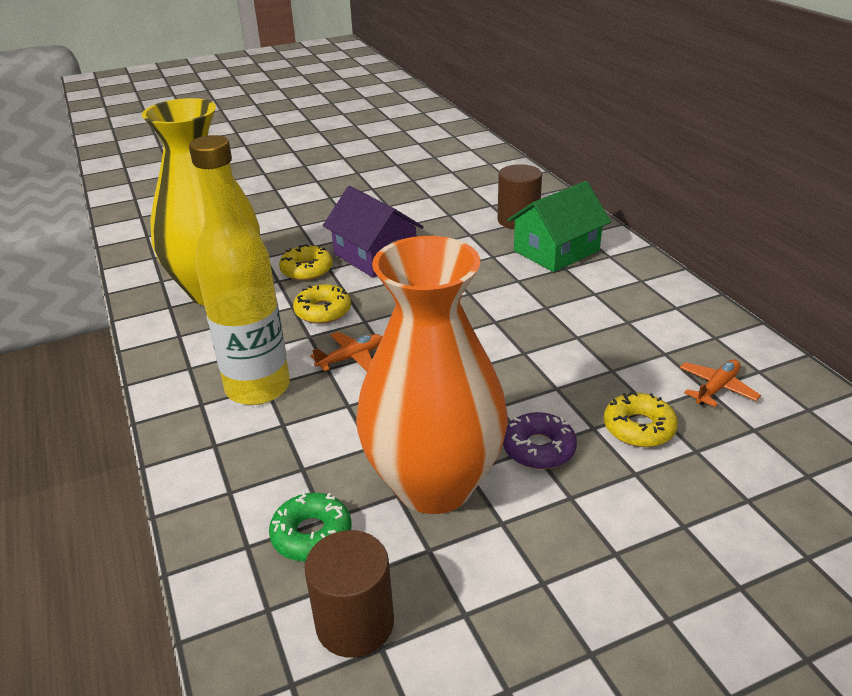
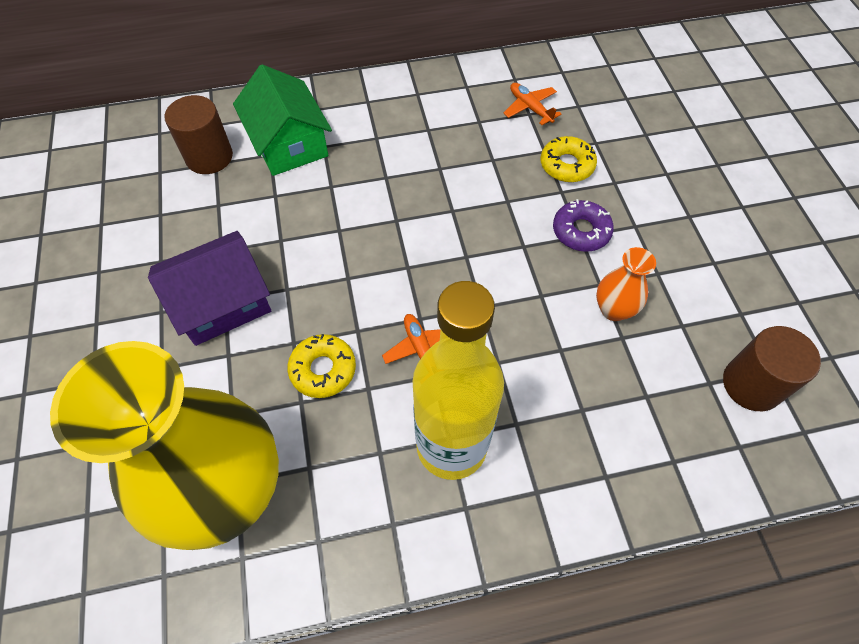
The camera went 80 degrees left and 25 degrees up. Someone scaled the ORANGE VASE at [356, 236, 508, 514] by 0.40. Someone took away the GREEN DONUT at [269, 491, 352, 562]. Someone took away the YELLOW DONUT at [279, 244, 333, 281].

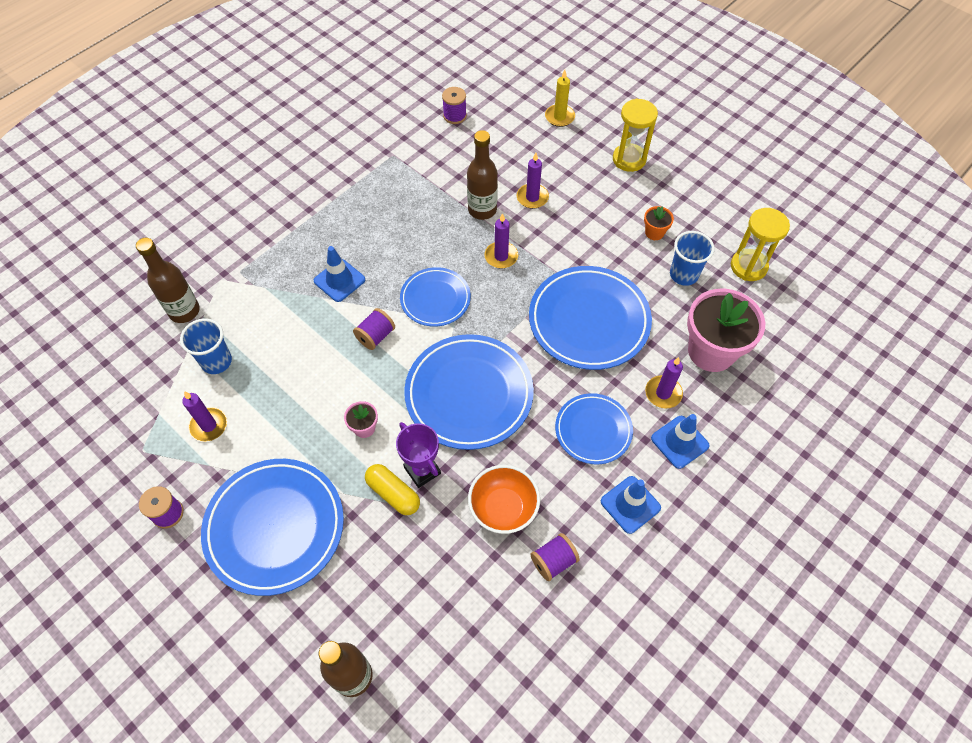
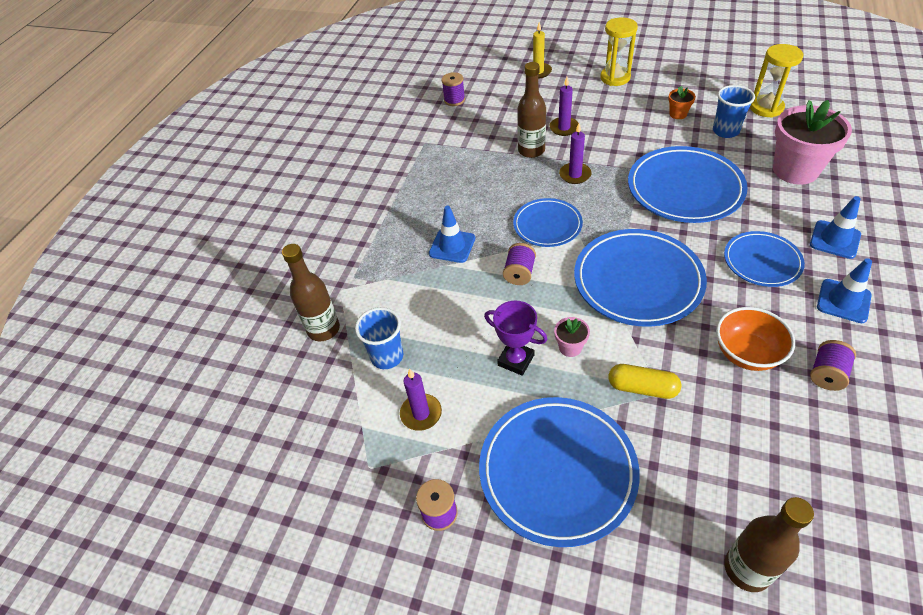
The camera went 20 degrees left and 10 degrees down. Someone carried the PURPLE TROPHY from [396, 422, 441, 488] to [484, 301, 547, 376]. Someone took away the PURPLE CANDLE at [645, 357, 683, 408].

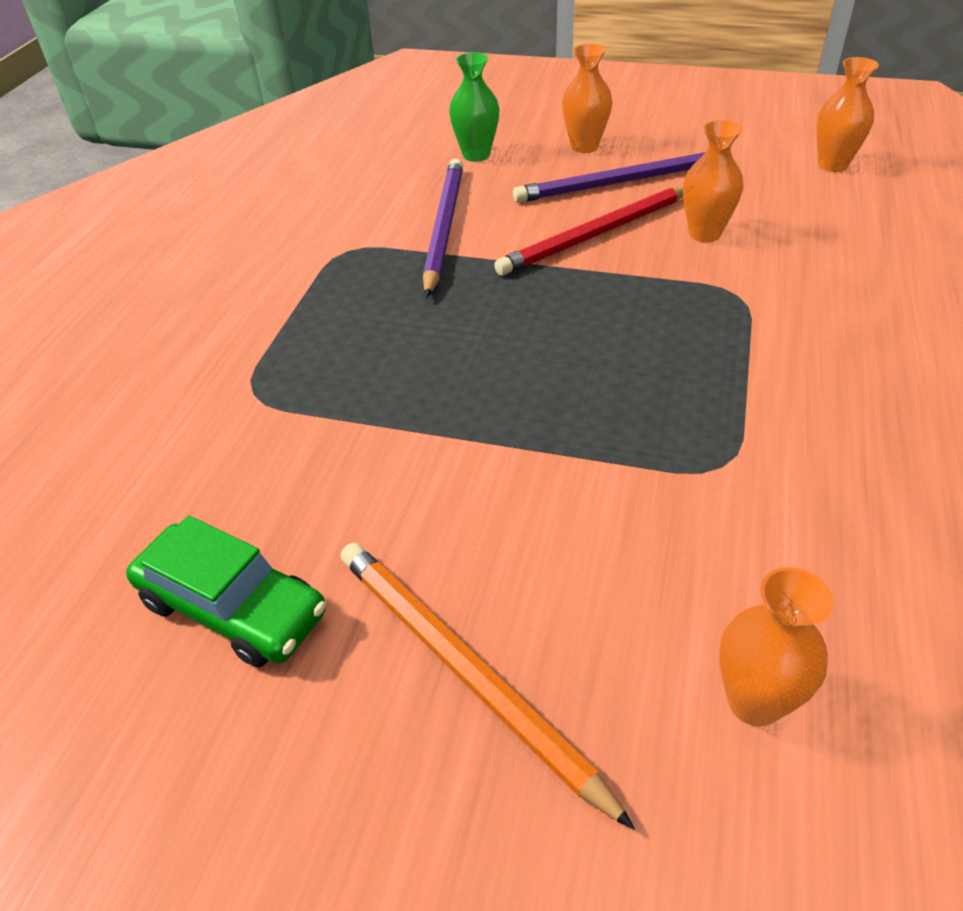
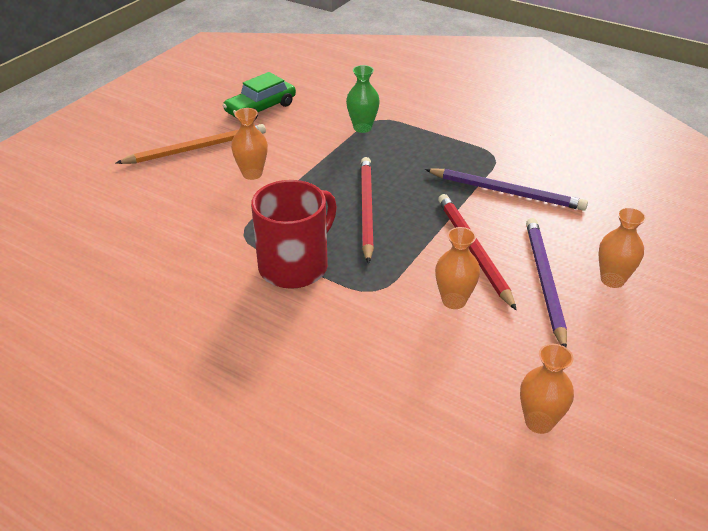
The camera went 105 degrees right and 5 degrees down. Someone carried the ORANGE VASE from [719, 567, 834, 727] to [231, 108, 268, 180]. Someone put down the RED MUG at [251, 180, 337, 289]. Someone carried the GREEN VASE from [449, 52, 499, 162] to [346, 65, 380, 133]. Someone put down the RED PENCIL at [361, 157, 374, 264].

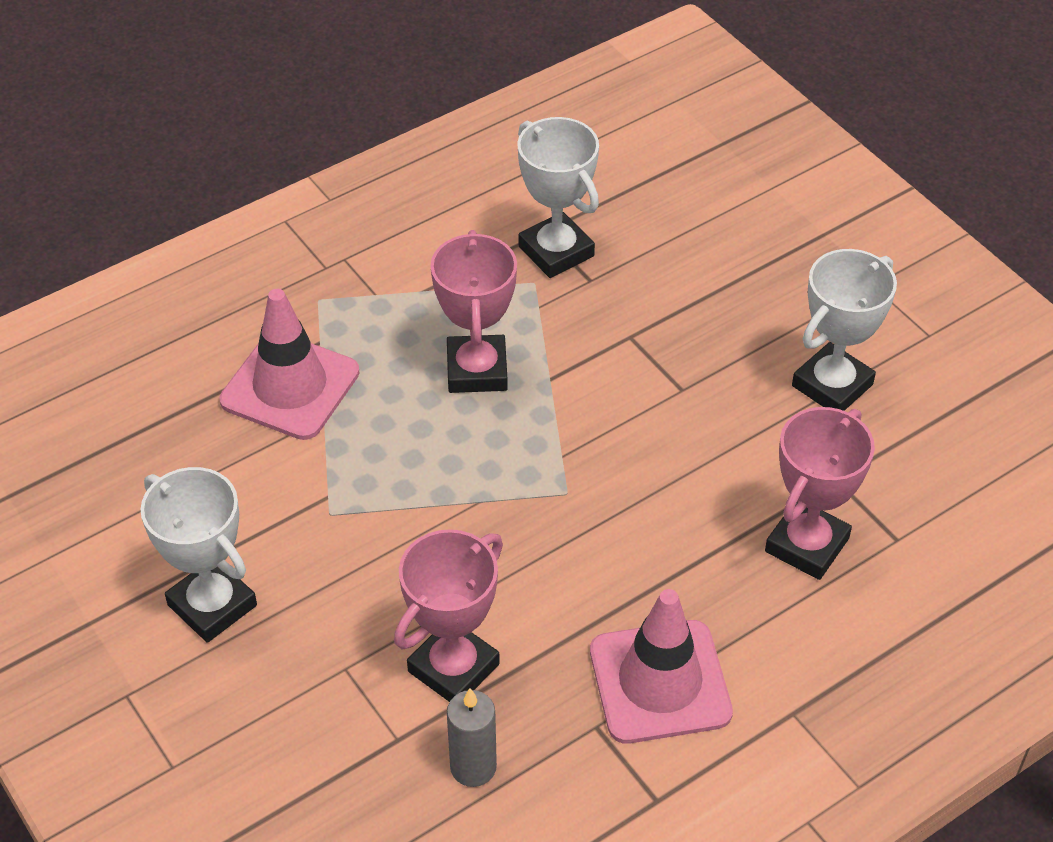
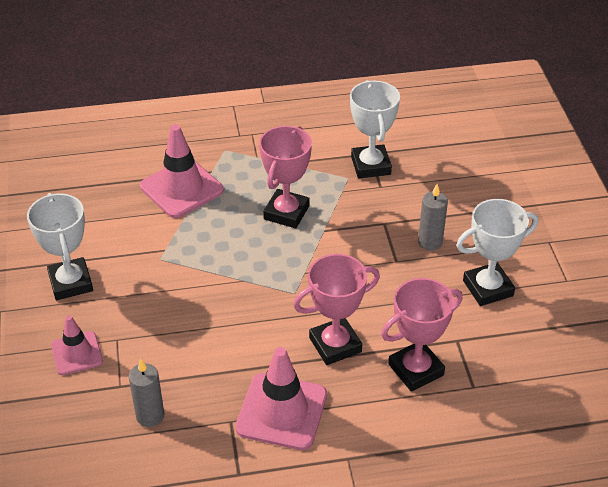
The camera went 25 degrees right and 5 degrees down. Someone put down the PINK TRAFFIC CONE at [51, 315, 103, 375]. Someone carried the PINK TROPHY from [394, 529, 503, 702] to [293, 254, 380, 365]. Someone put down the GREY CANDLE at [418, 184, 448, 251].

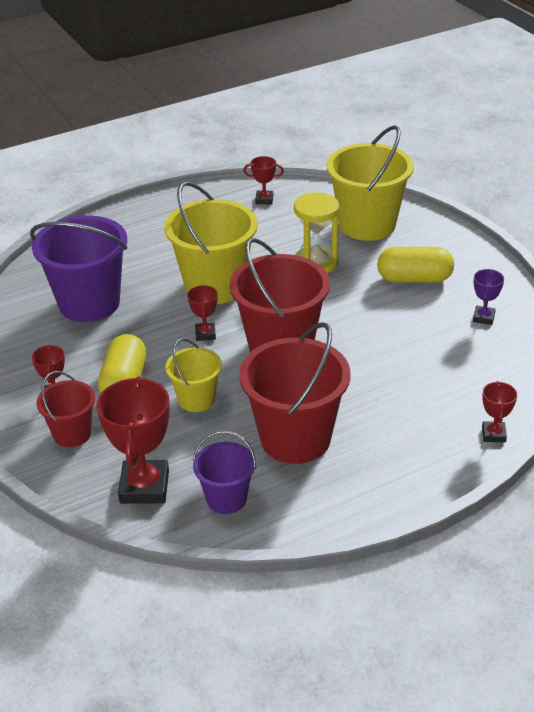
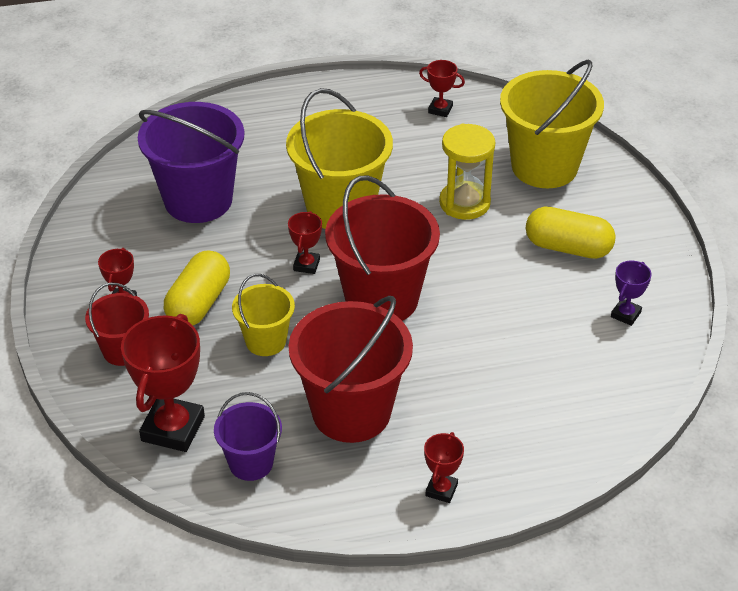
The camera went 15 degrees right and 5 degrees up. Someone carried the RED TROPHY from [482, 381, 517, 443] to [424, 432, 464, 503].

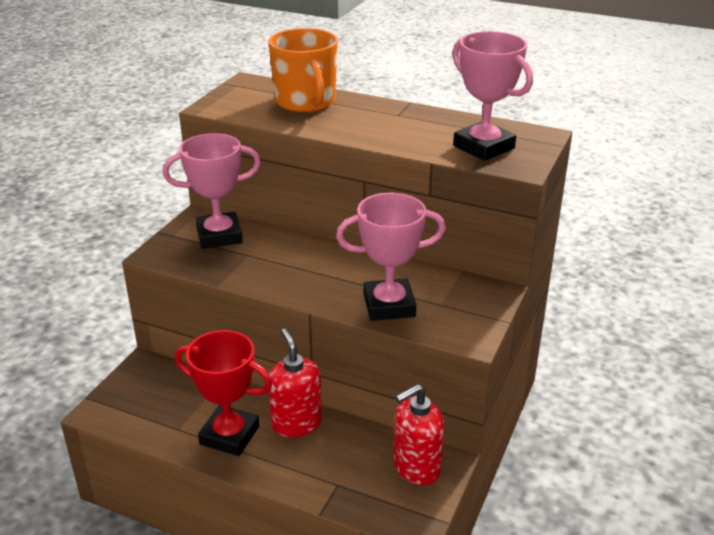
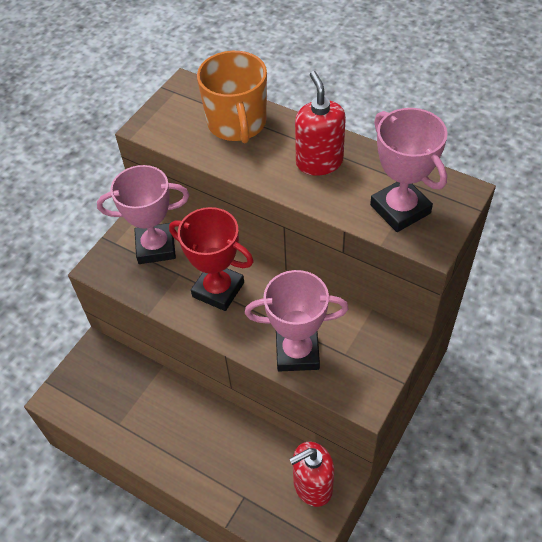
The camera went 10 degrees right and 20 degrees up. Someone carried the RED TROPHY from [175, 330, 272, 456] to [169, 207, 254, 311]. Someone carried the RED SOAP DISPENSER from [269, 328, 322, 437] to [295, 71, 346, 176].

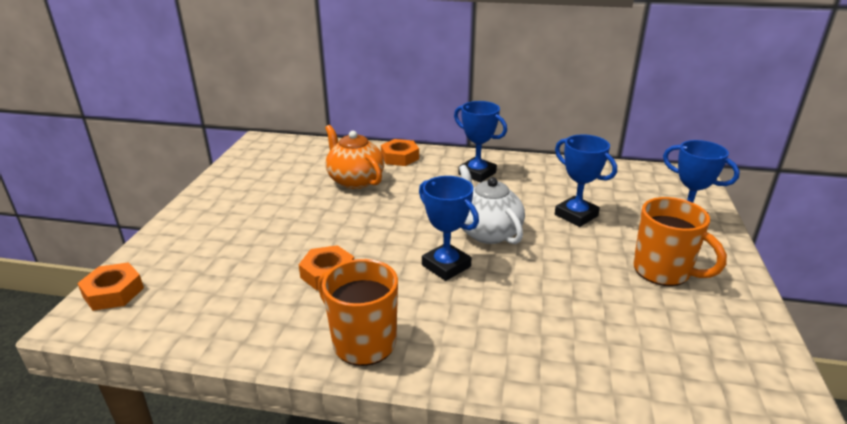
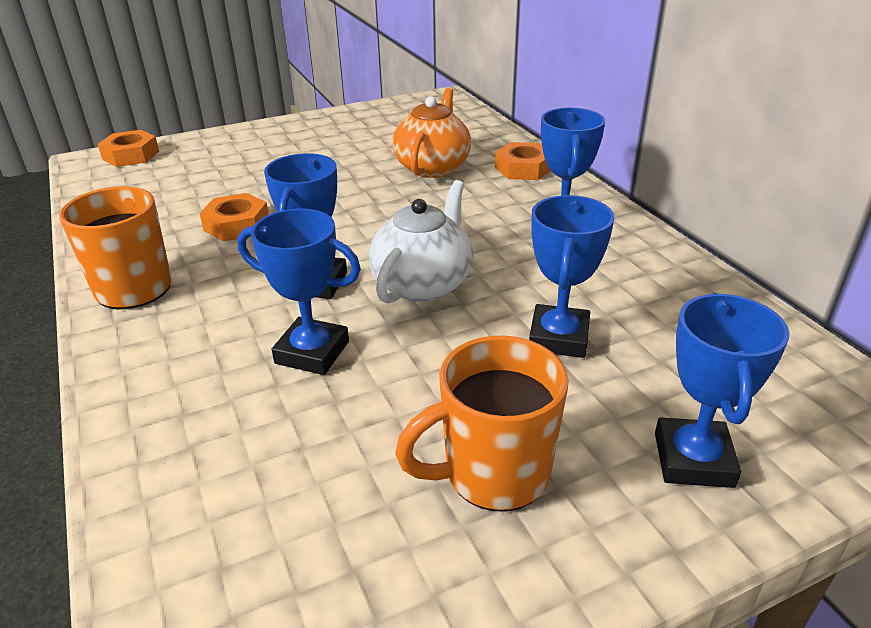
The camera went 55 degrees right and 5 degrees up. Someone put down the BLUE TROPHY at [238, 209, 361, 375]. Someone rotated the ORANGE MUG at [633, 197, 727, 286] by 60 degrees clockwise.

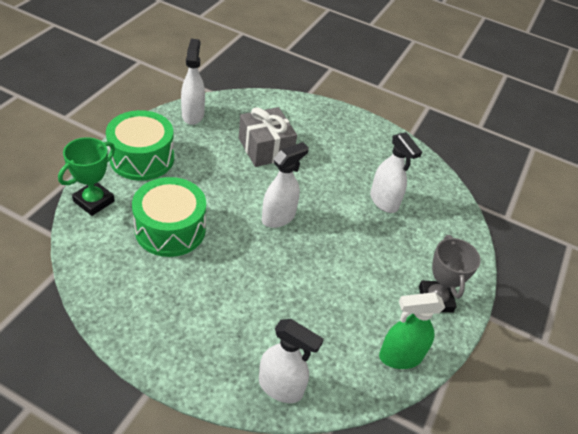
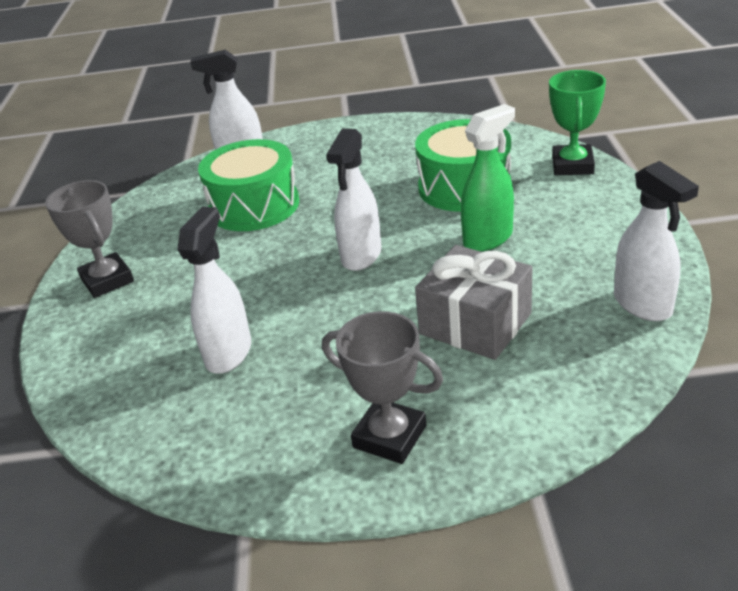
The camera went 160 degrees right and 10 degrees down. Someone rotated the WHITE SPRAY BOTTLE at [370, 132, 422, 213] by 75 degrees clockwise. Someone carried the GREEN DRUM from [106, 110, 174, 181] to [198, 139, 299, 231]. Someone put down the GREY TROPHY at [322, 311, 443, 464]. Someone carried the GREEN SPRAY BOTTLE from [379, 292, 445, 369] to [461, 104, 515, 251].

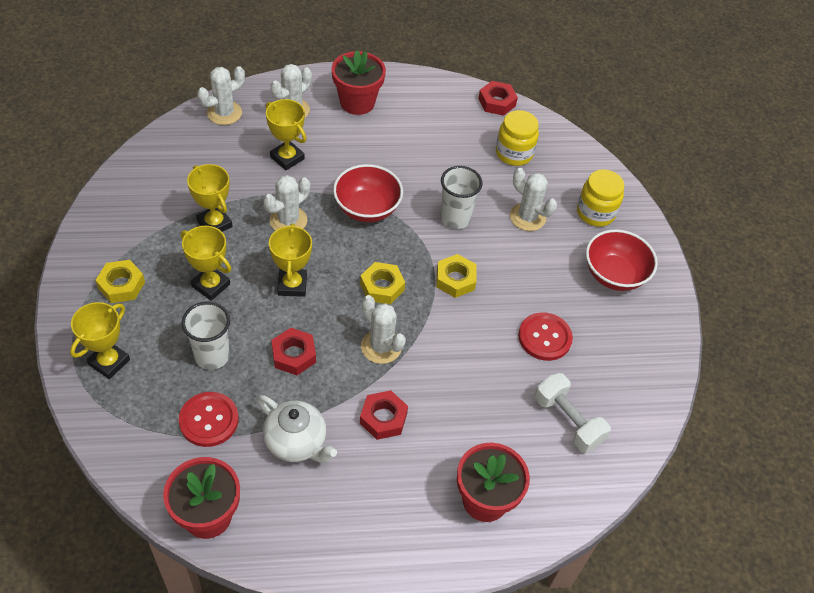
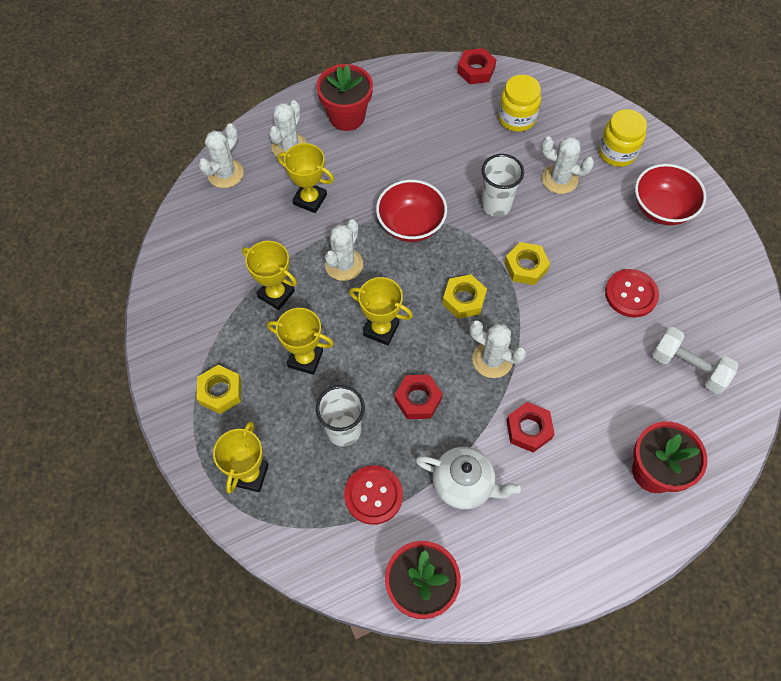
The camera went 15 degrees left and 10 degrees up. Someone rotated the YELLOW TROPHY at [269, 223, 312, 297] by 45 degrees counterclockwise.

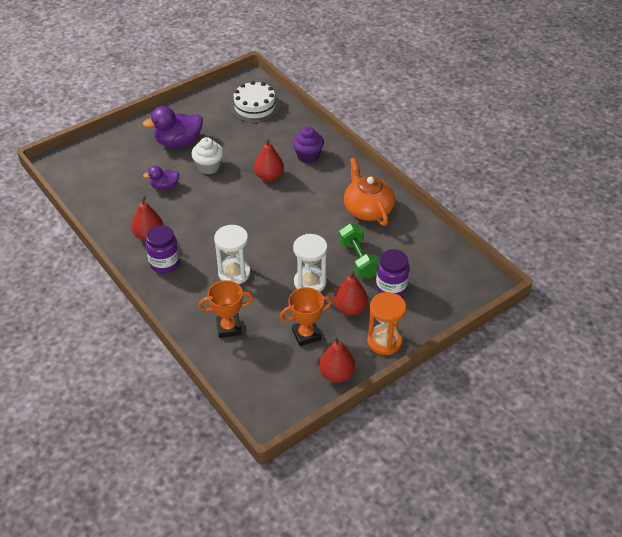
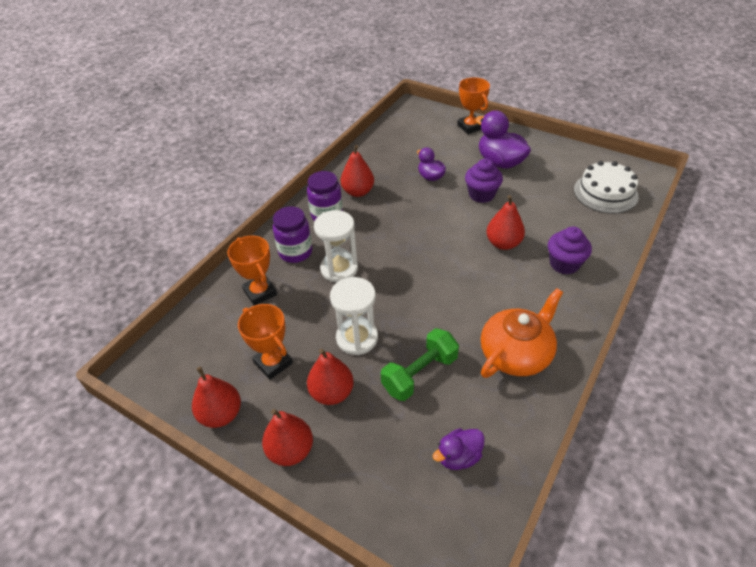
The camera went 70 degrees right and 0 degrees up. Someone swapped the ORANGE HOURGLASS at [367, 292, 406, 355] for the RED PEAR at [262, 409, 313, 466]. Someone carried the PURPLE JAR from [376, 249, 409, 296] to [273, 206, 313, 263]. Someone put down the PURPLE DUCK at [433, 428, 485, 470]. Someone put down the ORANGE TROPHY at [457, 77, 490, 134]. Someone repainted the WHITE CUPCAKE at [191, 137, 224, 174], which became the PURPLE CUPCAKE at [465, 159, 503, 203].

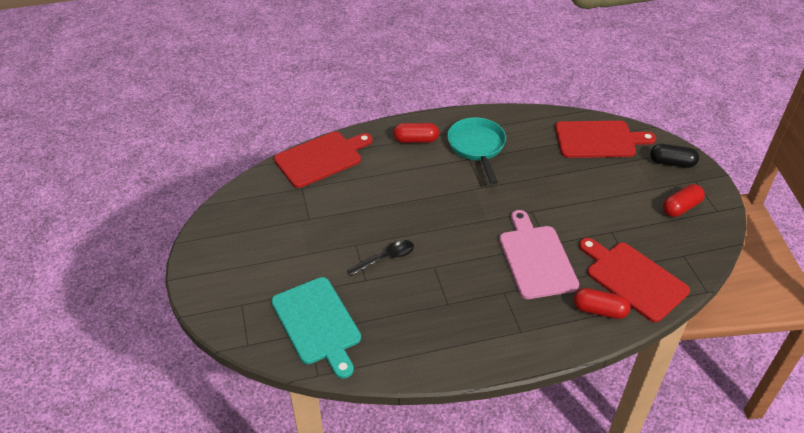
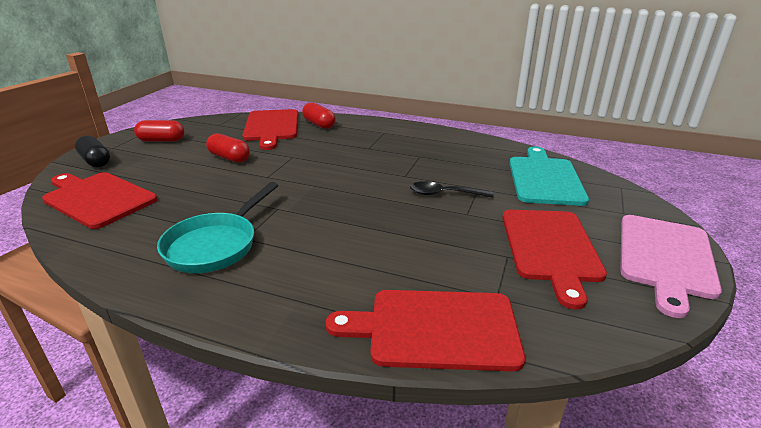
The camera went 145 degrees left and 15 degrees down. Someone carried the RED CAPSULE from [393, 123, 439, 143] to [206, 133, 250, 163]. Someone put down the RED CUTTING BOARD at [502, 210, 607, 309]. Someone carried the PINK CUTTING BOARD from [499, 210, 579, 299] to [620, 215, 722, 318].

